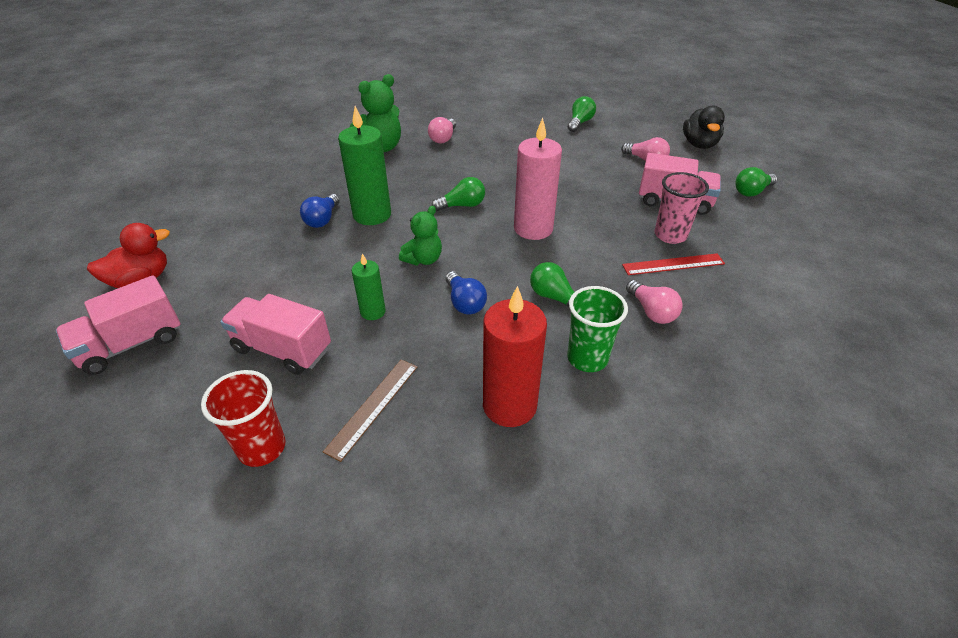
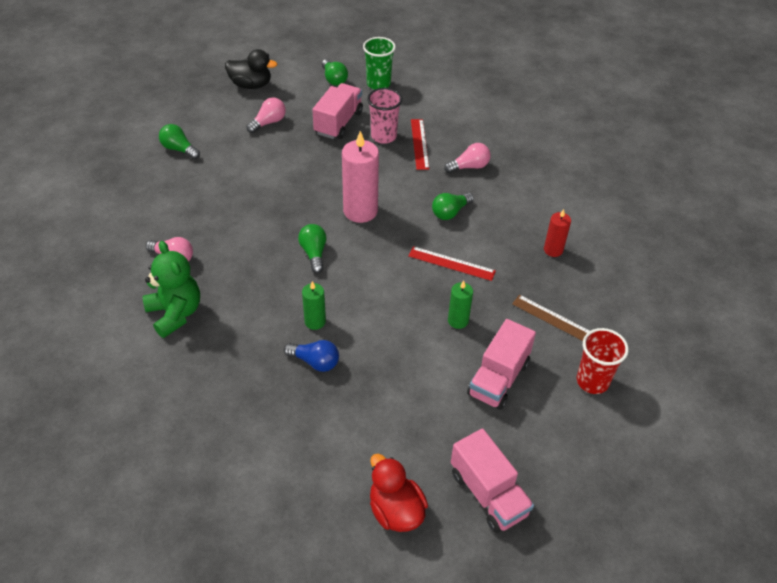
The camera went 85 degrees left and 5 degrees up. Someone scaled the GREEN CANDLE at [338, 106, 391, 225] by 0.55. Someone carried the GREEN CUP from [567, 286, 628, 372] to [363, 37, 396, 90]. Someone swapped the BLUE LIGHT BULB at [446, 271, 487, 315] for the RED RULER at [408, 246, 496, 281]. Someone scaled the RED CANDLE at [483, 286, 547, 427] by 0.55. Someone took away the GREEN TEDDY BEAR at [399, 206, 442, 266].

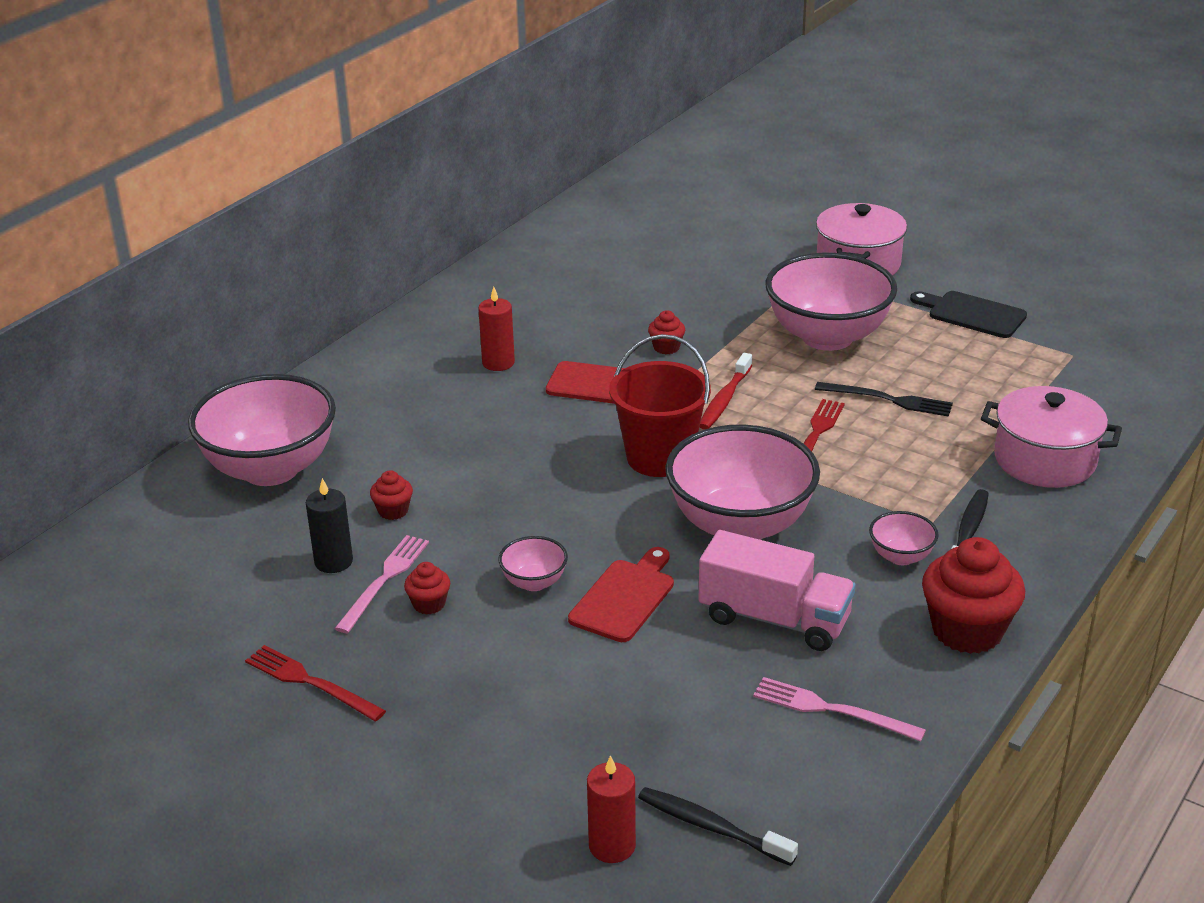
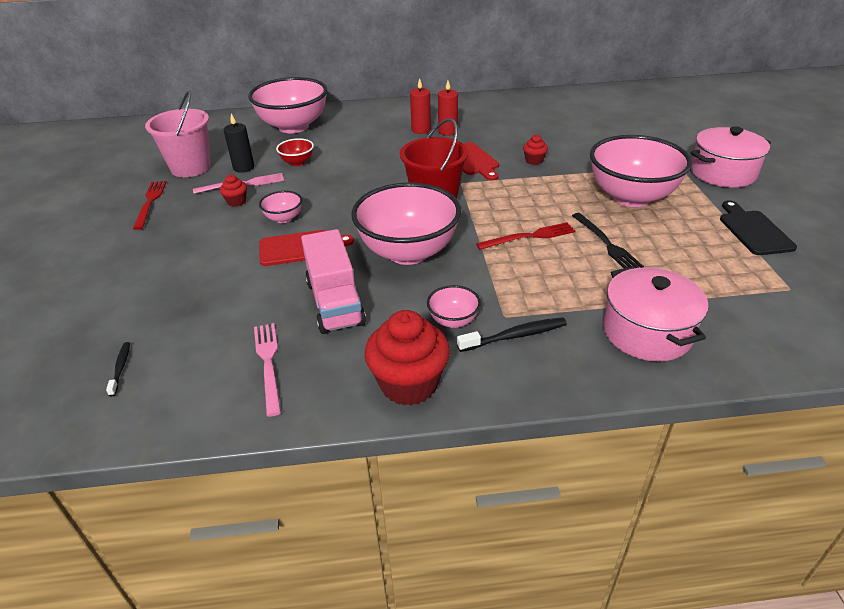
The camera went 50 degrees right and 5 degrees up. Someone scaled the BLACK TOOTHBRUSH at [638, 787, 798, 866] by 0.61. Someone put down the PINK BUCKET at [145, 90, 211, 177]. Someone swapped the RED CUPCAKE at [370, 470, 413, 520] for the RED BOWL at [276, 138, 314, 166]. Someone carried the RED CANDLE from [587, 755, 636, 863] to [410, 78, 431, 134]. Someone took away the RED TOOTHBRUSH at [699, 353, 752, 430].

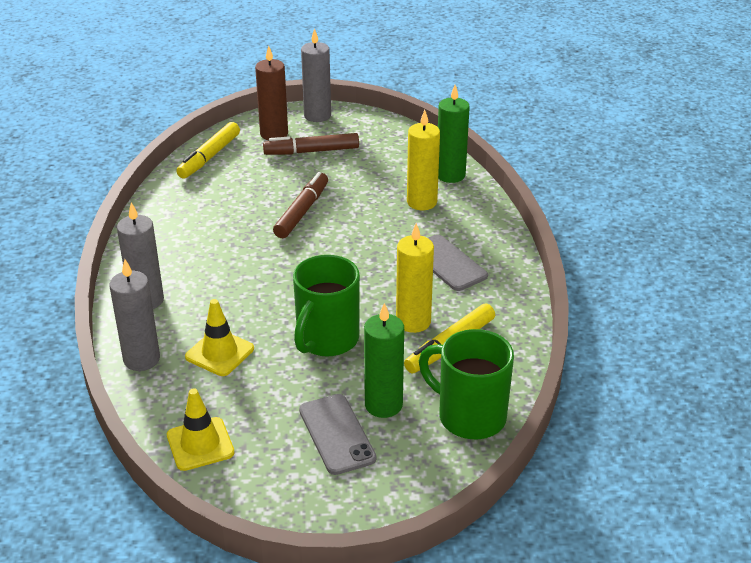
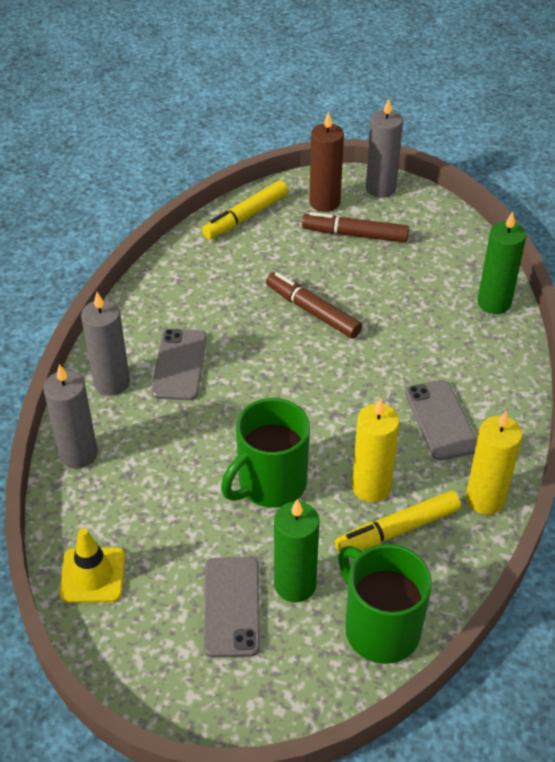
The camera went 20 degrees right and 10 degrees up. Someone put down the GREY PHONE at [151, 329, 207, 400]. Someone rotated the BROWN MARKER at [273, 172, 328, 238] by 90 degrees counterclockwise. Someone carried the YELLOW CANDLE from [407, 110, 440, 210] to [466, 411, 523, 515]. Someone took away the YELLOW TRAFFIC CONE at [185, 299, 254, 376].

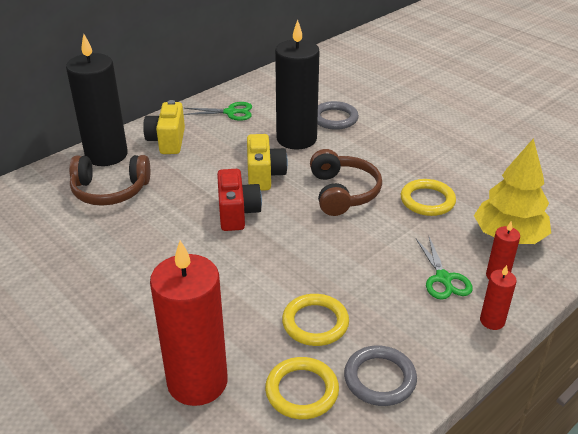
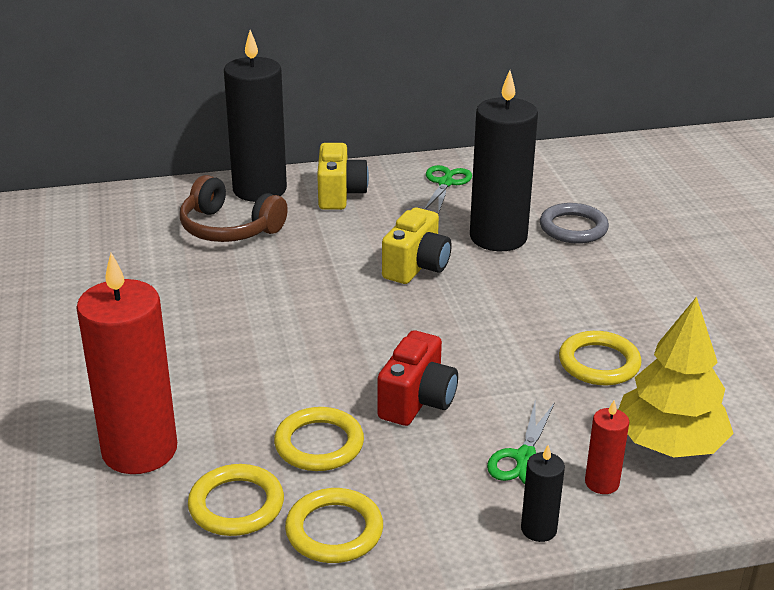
The camera went 30 degrees right and 5 degrees down. Someone repainted the GREY RING at [344, 345, 417, 406], which became the YELLOW RING at [285, 488, 383, 563]. Someone rotated the YELLOW CAMERA at [143, 100, 185, 154] by 150 degrees clockwise. Someone carried the RED CAMERA from [217, 169, 262, 231] to [377, 330, 458, 426]. Someone rotated the GREEN SCISSORS at [183, 102, 252, 121] by 105 degrees counterclockwise. Someone repainted the RED CANDLE at [480, 265, 517, 330], which became the BLACK CANDLE at [521, 445, 565, 542]. Someone took away the BROWN HEADPHONES at [310, 149, 382, 216].

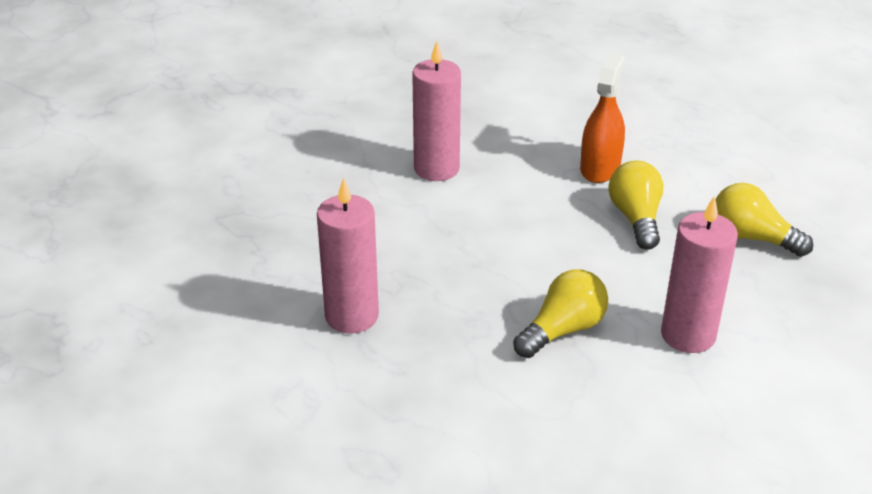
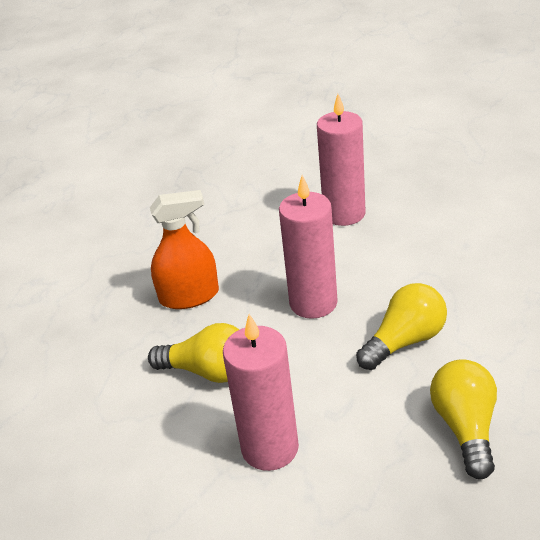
The camera went 60 degrees right and 0 degrees up. Someone carried the ORANGE SPRAY BOTTLE from [580, 53, 625, 183] to [150, 190, 219, 309]. Someone carried the PINK CANDLE from [317, 178, 379, 334] to [279, 175, 338, 319].

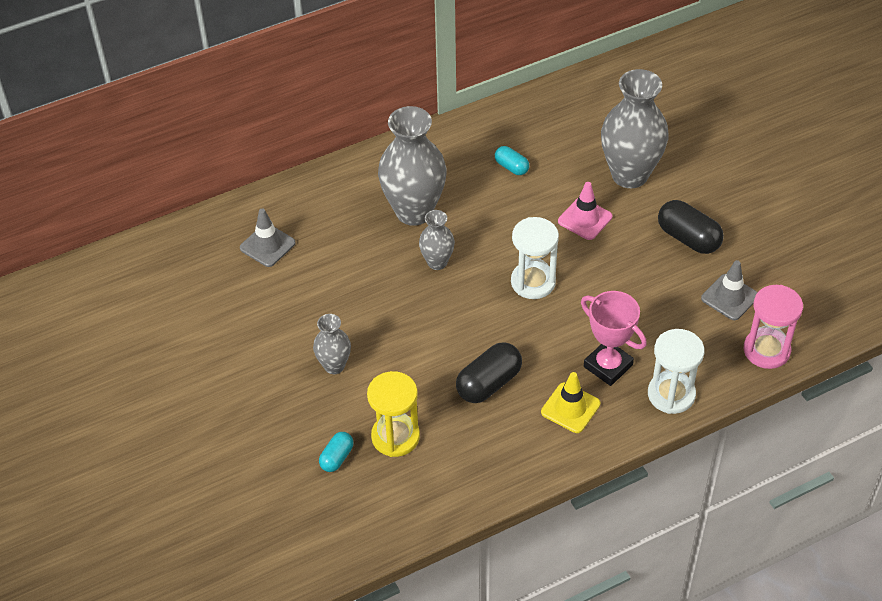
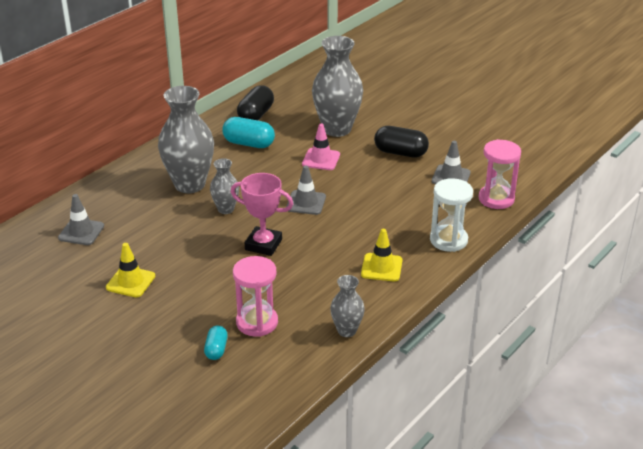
The camera went 25 degrees left and 15 degrees down. Someone put down the YELLOW TRAFFIC CONE at [106, 243, 155, 298]. Someone scaled the TURQUOISE CAPSULE at [495, 146, 529, 175] by 1.73. Someone carried the PINK TROPHY from [581, 291, 647, 386] to [231, 173, 293, 256]. Someone repainted the YELLOW HOURGLASS at [367, 371, 420, 457], which became the PINK HOURGLASS at [233, 256, 278, 337]. Someone carried the BLACK CAPSULE from [456, 342, 522, 403] to [237, 85, 274, 120]. Someone swapped the WHITE HOURGLASS at [511, 217, 559, 299] for the GREY TRAFFIC CONE at [286, 166, 326, 215]. Someone carried the GREY VASE from [313, 314, 351, 374] to [330, 275, 365, 337].

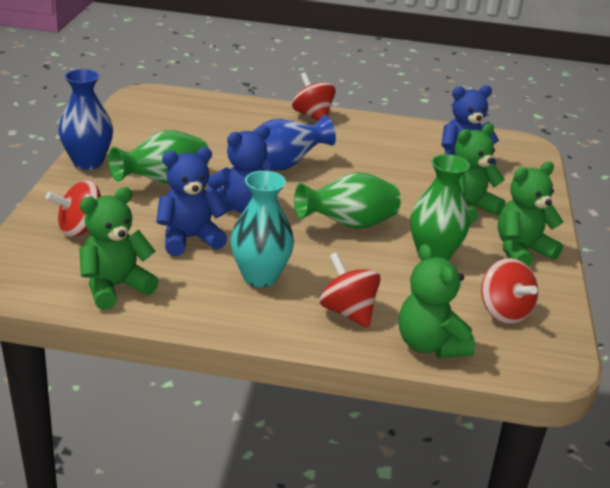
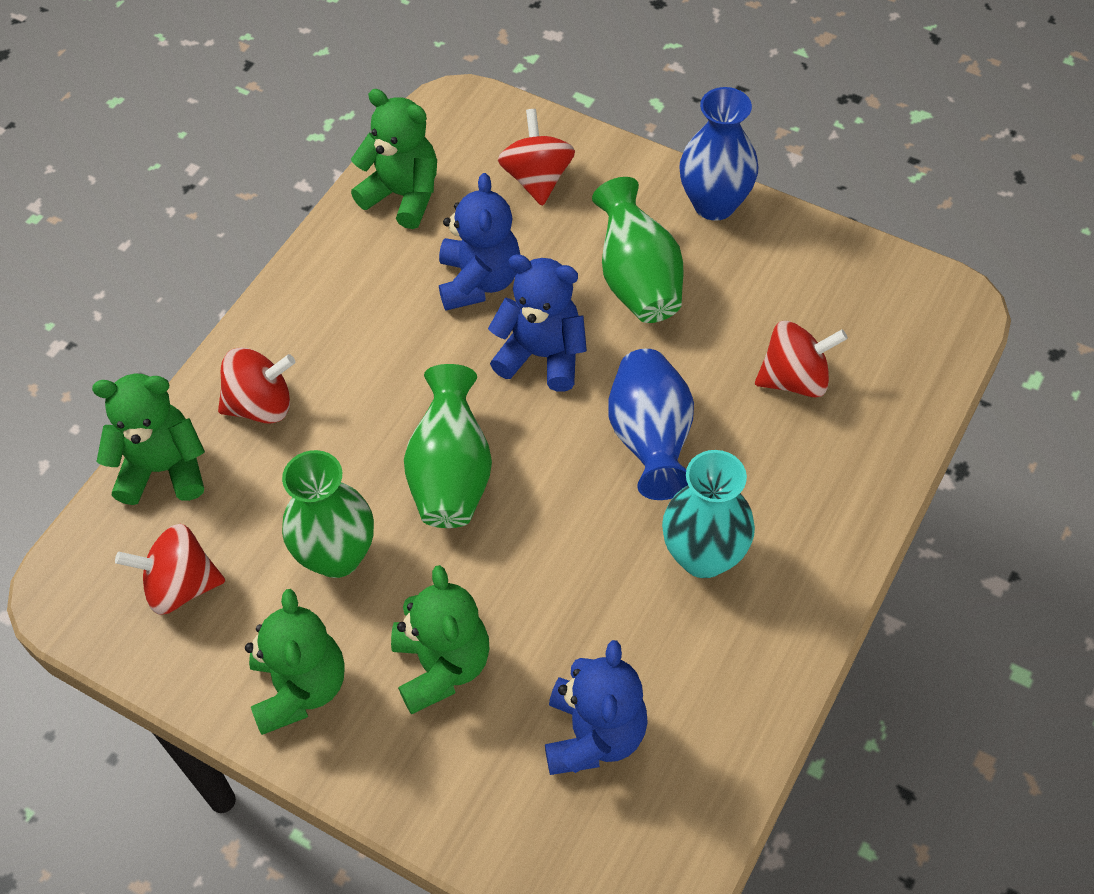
The camera went 115 degrees right and 25 degrees up. Someone rotated the GREEN TEDDY BEAR at [79, 187, 159, 310] by 45 degrees counterclockwise. Someone rotated the BLUE TEDDY BEAR at [206, 126, 271, 213] by 120 degrees clockwise. Someone carried the TURQUOISE VASE from [230, 171, 294, 287] to [662, 450, 755, 578]. Someone carried the RED SPINNING TOP from [292, 73, 336, 121] to [755, 321, 848, 398].

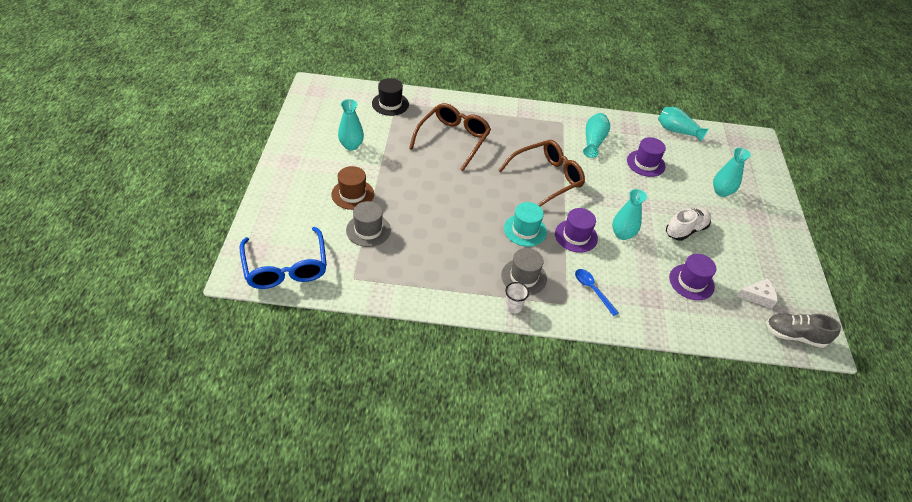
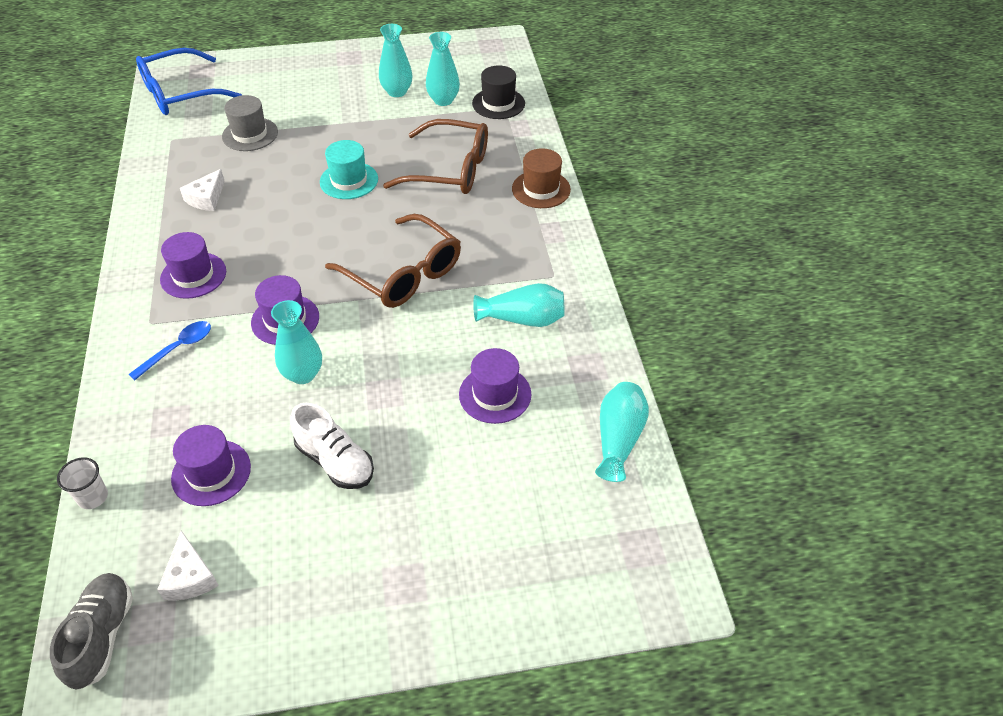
The camera went 80 degrees right and 0 degrees up. Someone carried the WHITE CUP from [505, 282, 529, 313] to [57, 457, 108, 509]. Someone repainted the GREY HAT at [501, 248, 547, 295], which became the PURPLE HAT at [160, 232, 226, 299]. Someone put down the WHITE CHEESE at [180, 169, 225, 211]. Someone carried the TURQUOISE HAT from [504, 202, 547, 247] to [320, 140, 378, 199]. Someone carried the TURQUOISE VASE from [713, 148, 751, 197] to [426, 32, 460, 106]. Someone carried the BROWN HAT from [331, 166, 374, 210] to [512, 148, 571, 208].

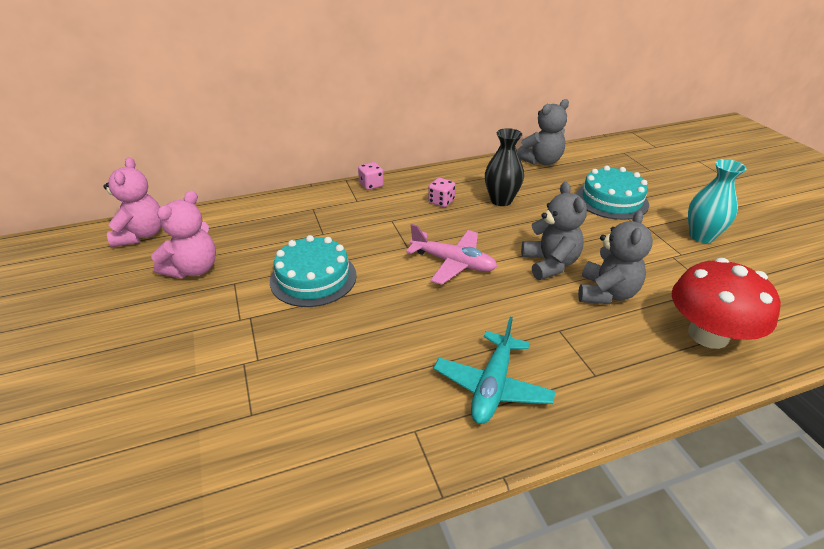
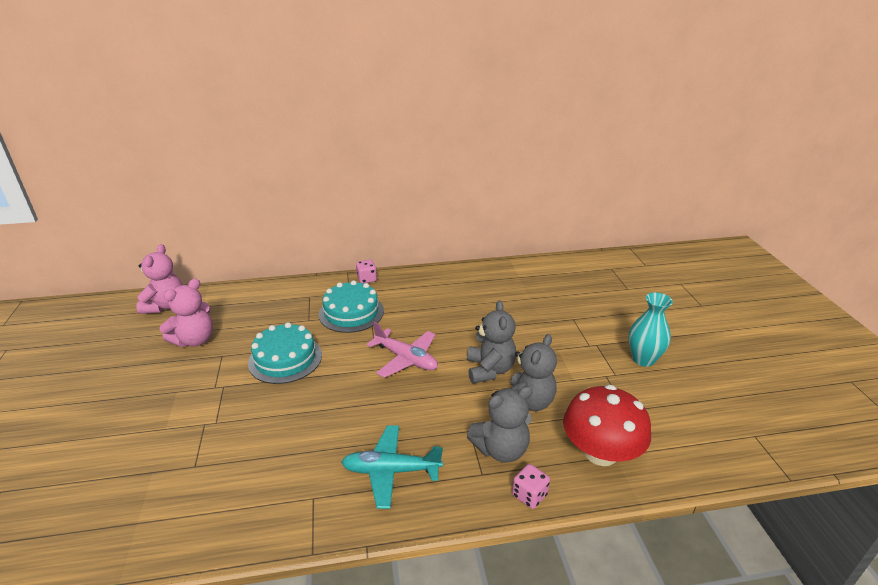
The camera went 10 degrees right and 5 degrees down. Someone carried the TURQUOISE CAKE from [576, 166, 649, 220] to [319, 280, 384, 333]. Someone rotated the TURQUOISE PLANE at [434, 317, 556, 424] by 60 degrees clockwise. Someone carried the GREY TEDDY BEAR from [517, 99, 569, 165] to [467, 386, 533, 462]. Someone carried the PINK DICE from [428, 178, 455, 207] to [512, 464, 550, 509]. Someone took away the BLACK VASE at [485, 128, 524, 206].

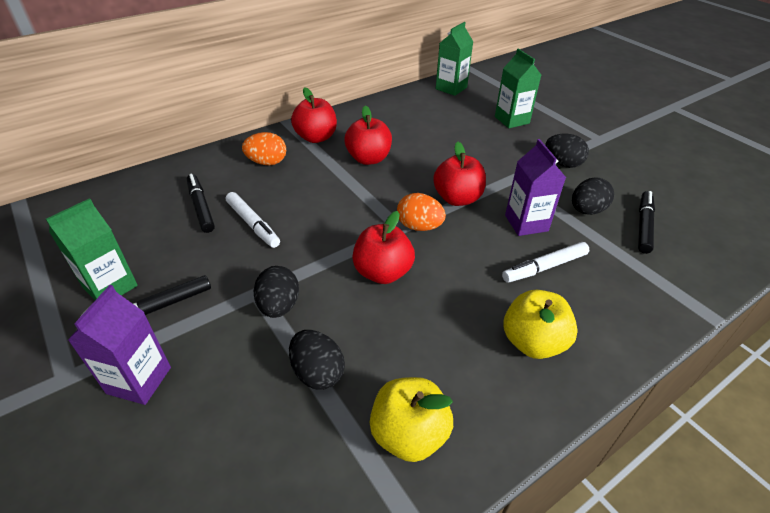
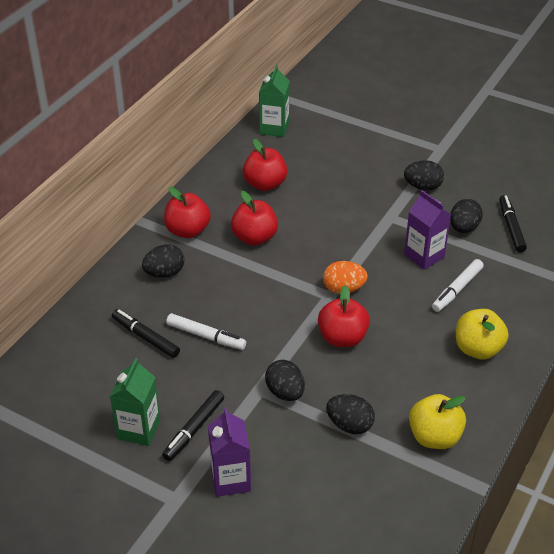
The camera went 25 degrees left and 0 degrees up. Someone repainted the ORANGE EGG at [242, 132, 286, 165], which became the BLACK EGG at [142, 244, 184, 278]. Someone carried the RED APPLE from [433, 142, 486, 206] to [243, 139, 287, 191]. Someone took away the GREEN CARTON at [495, 48, 541, 128].

